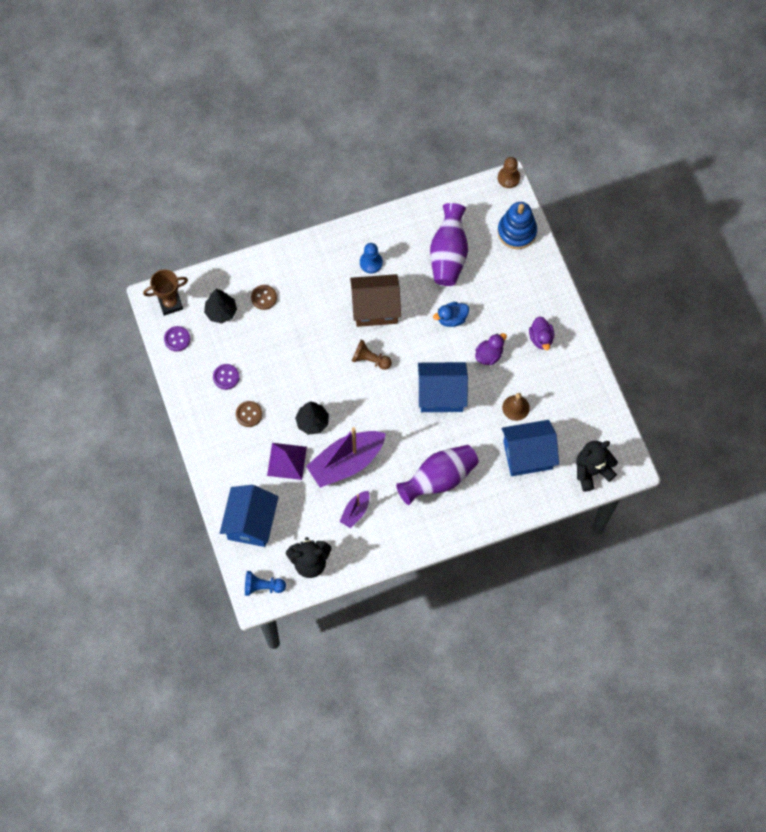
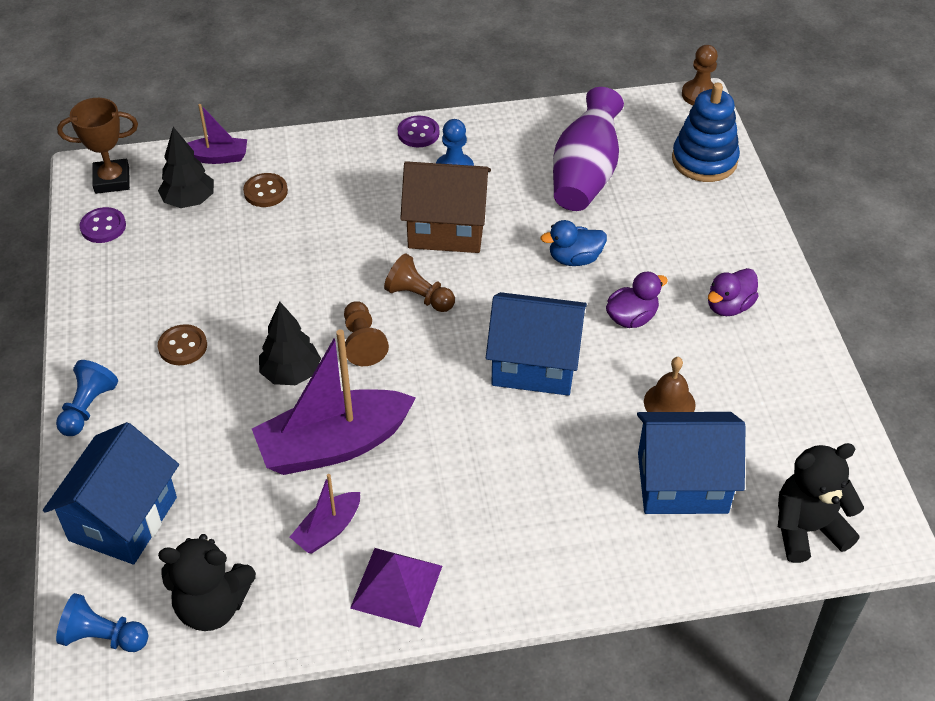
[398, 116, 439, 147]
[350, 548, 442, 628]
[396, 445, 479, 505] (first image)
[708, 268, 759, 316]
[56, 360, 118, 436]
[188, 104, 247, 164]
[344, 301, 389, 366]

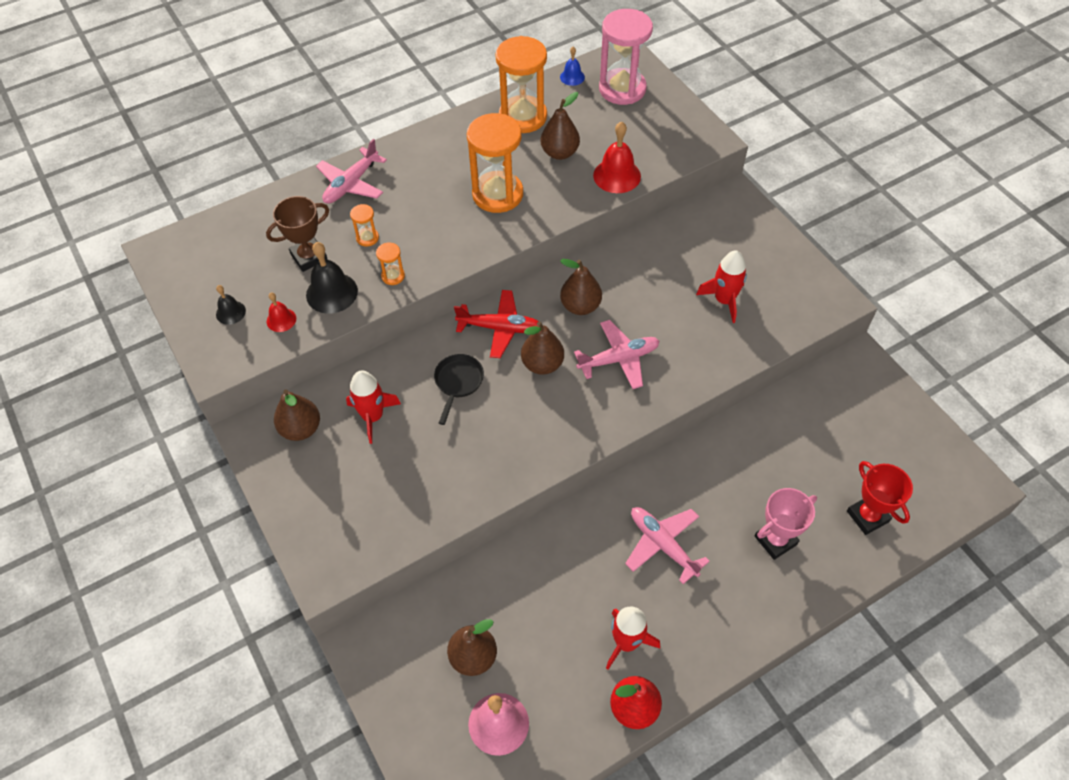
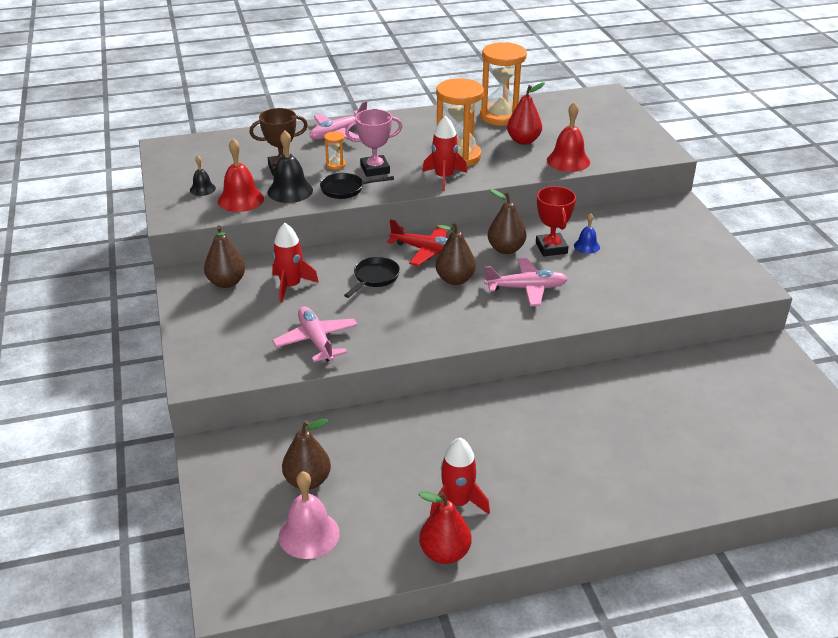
[218, 138, 264, 212]
[320, 173, 394, 199]
[507, 83, 545, 145]
[574, 213, 600, 254]
[599, 9, 653, 105] (first image)
[272, 306, 358, 362]
[422, 116, 467, 191]
[345, 109, 403, 177]
[536, 186, 576, 256]

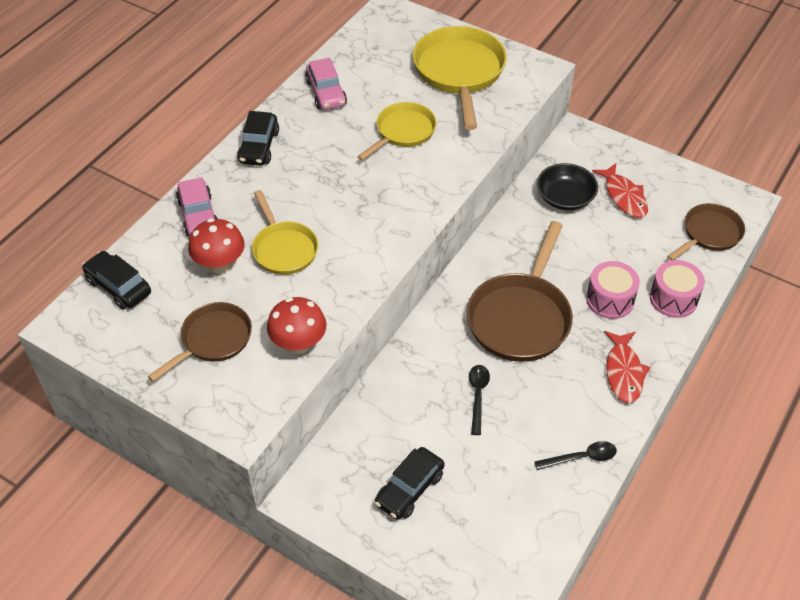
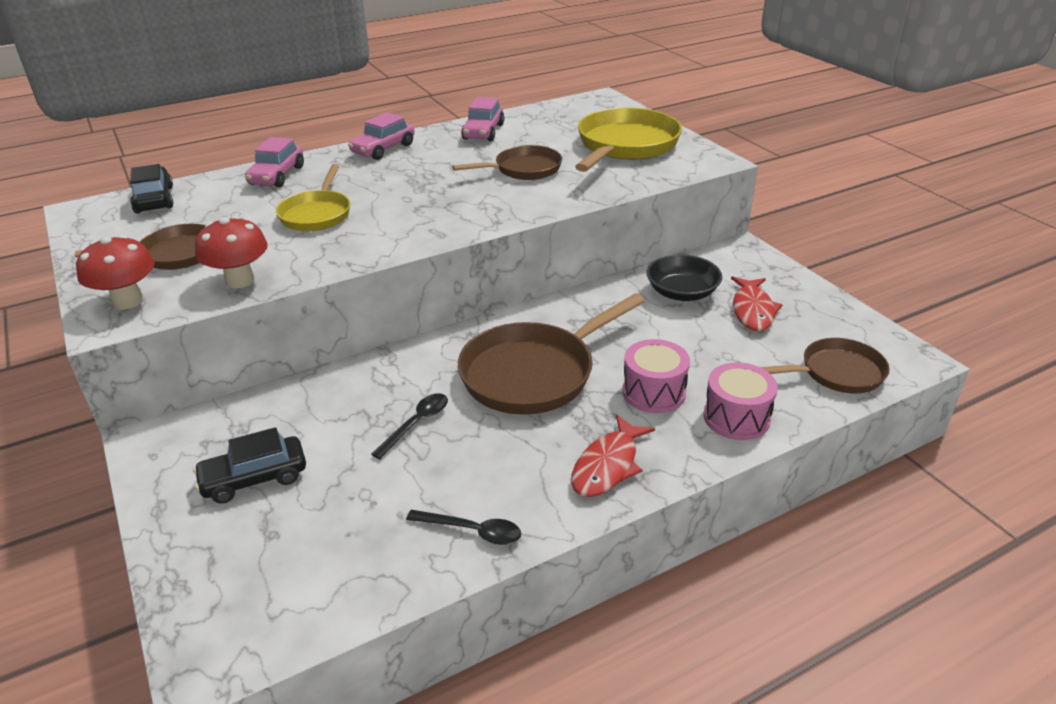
[76, 235, 155, 310]
[348, 112, 415, 160]
[452, 145, 562, 180]

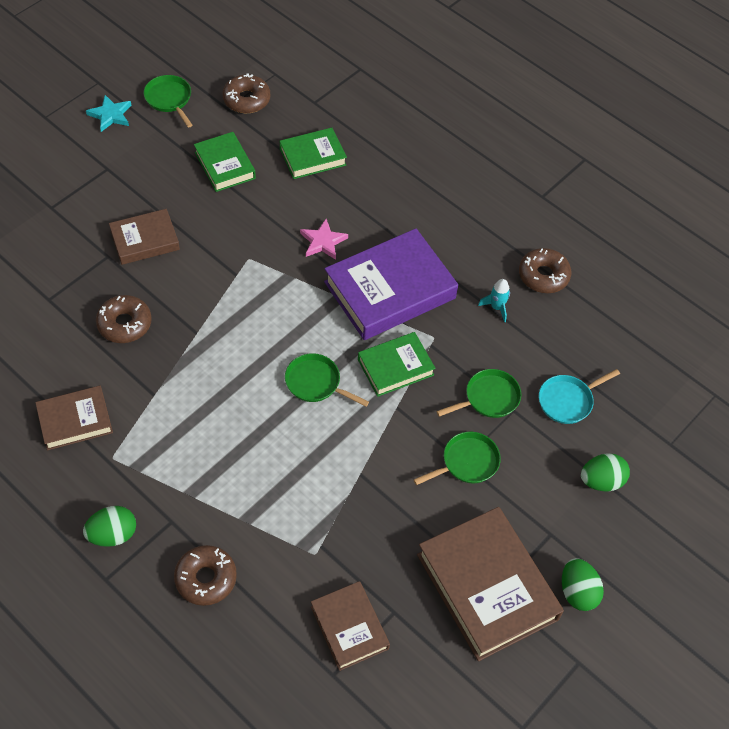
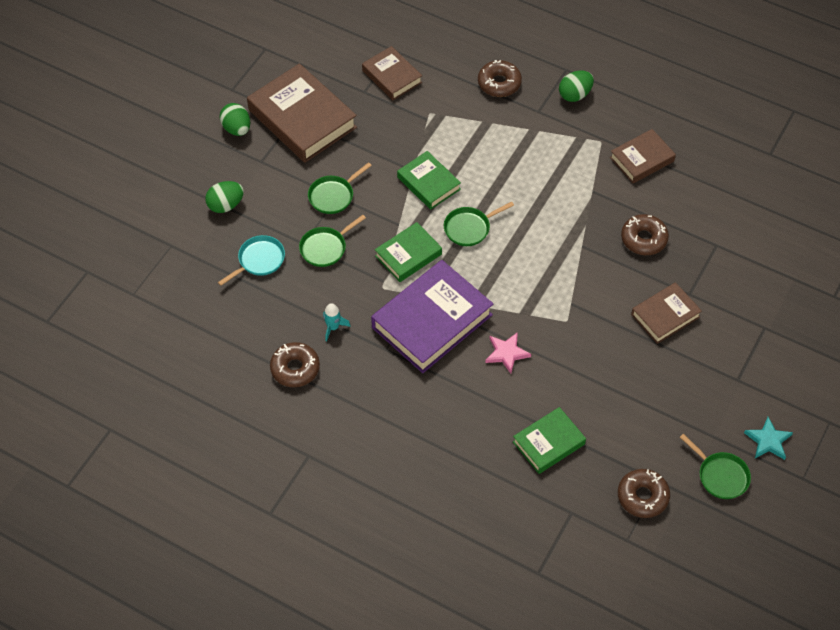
[397, 151, 461, 210]
[444, 201, 514, 246]

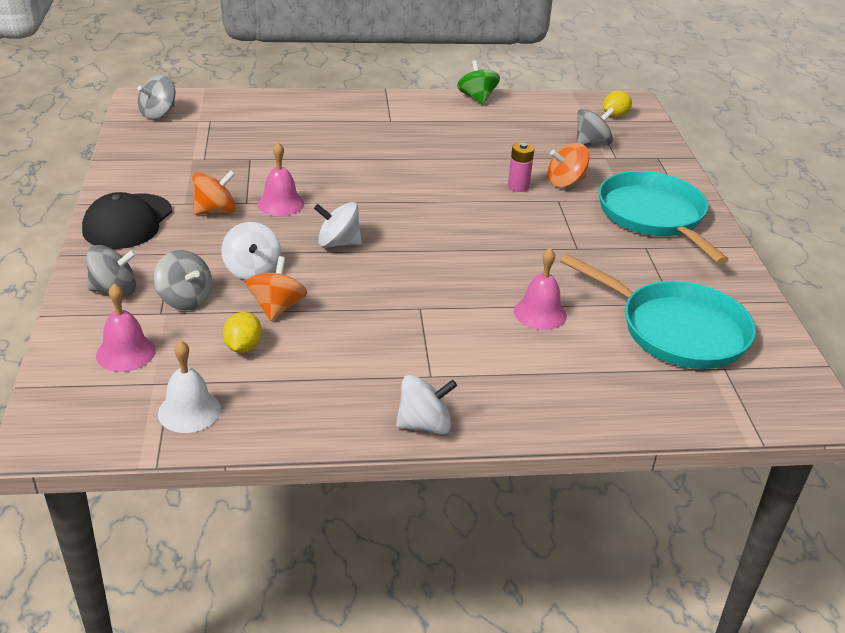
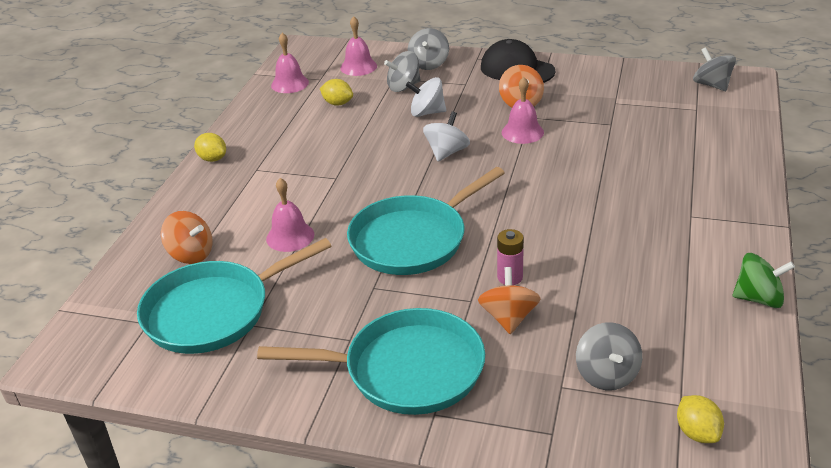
[271, 33, 309, 93]
[161, 211, 212, 264]
[194, 133, 226, 162]
[347, 167, 505, 275]

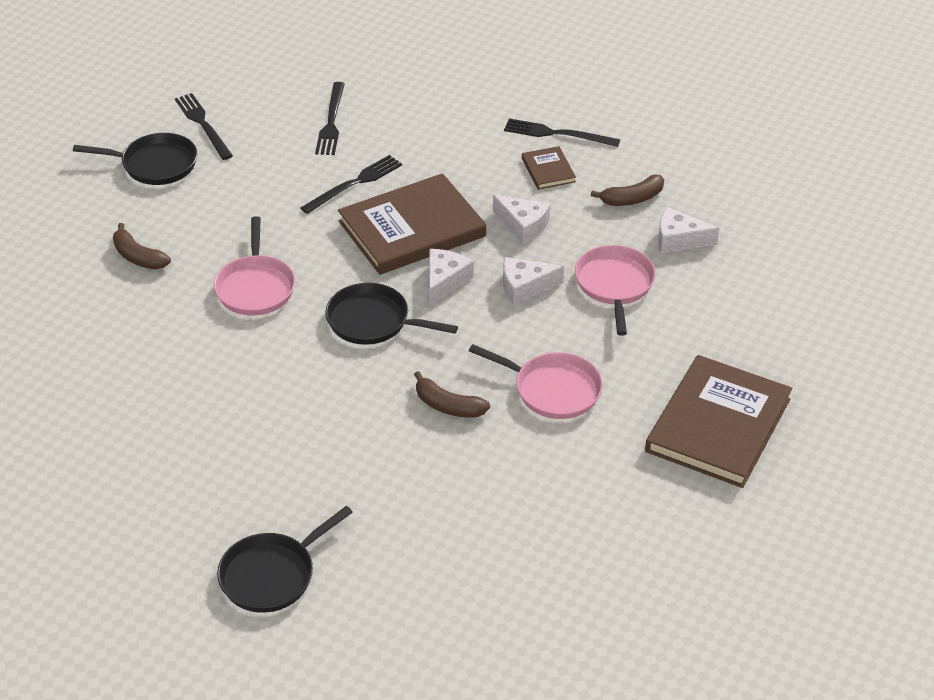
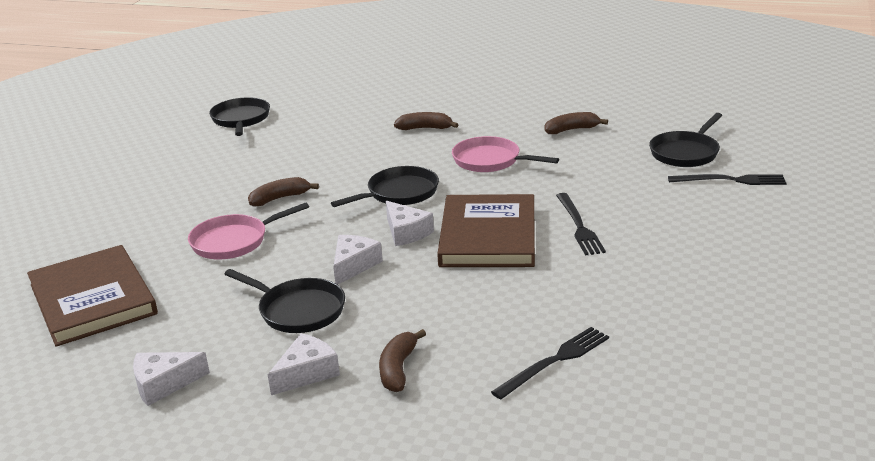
[315, 82, 345, 155] (first image)
[133, 352, 210, 406]
[522, 146, 576, 190] (first image)
[225, 269, 345, 333]
[394, 112, 458, 130]

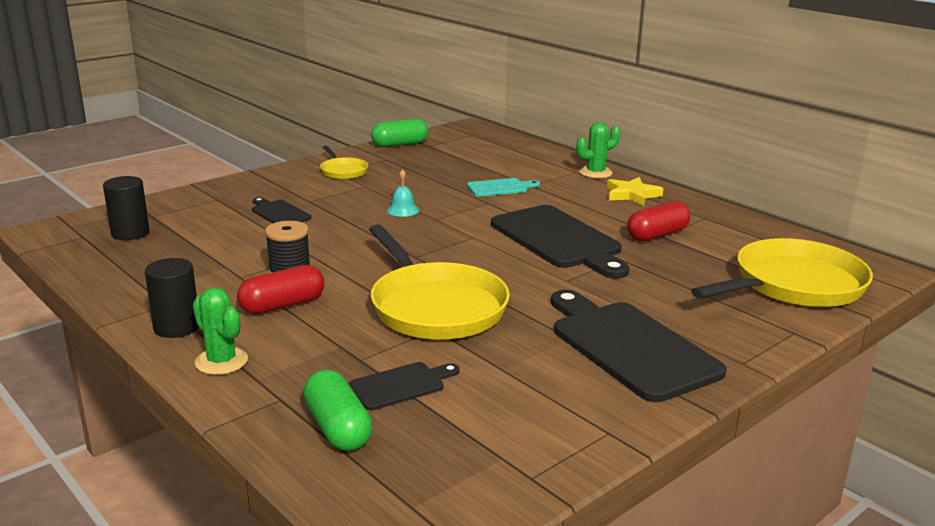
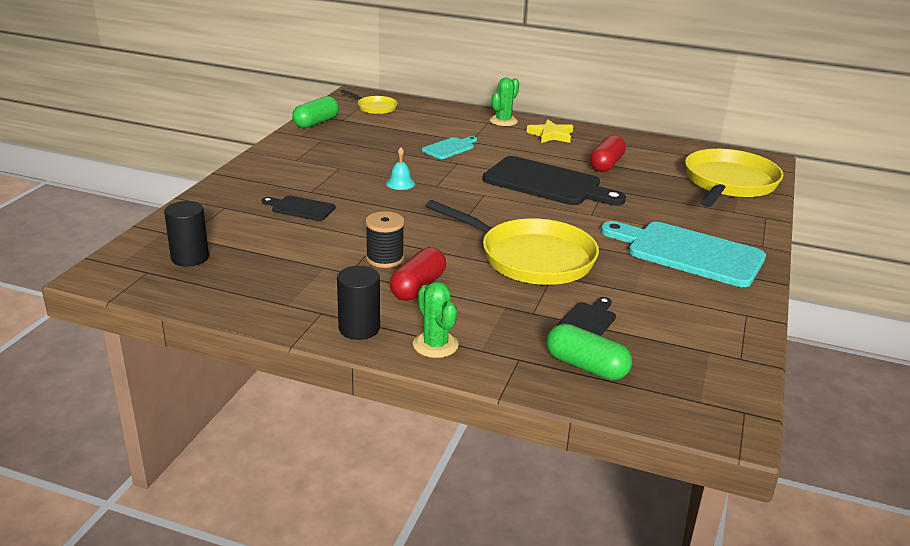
[413, 282, 459, 358]
[340, 89, 397, 114]
[601, 221, 766, 287]

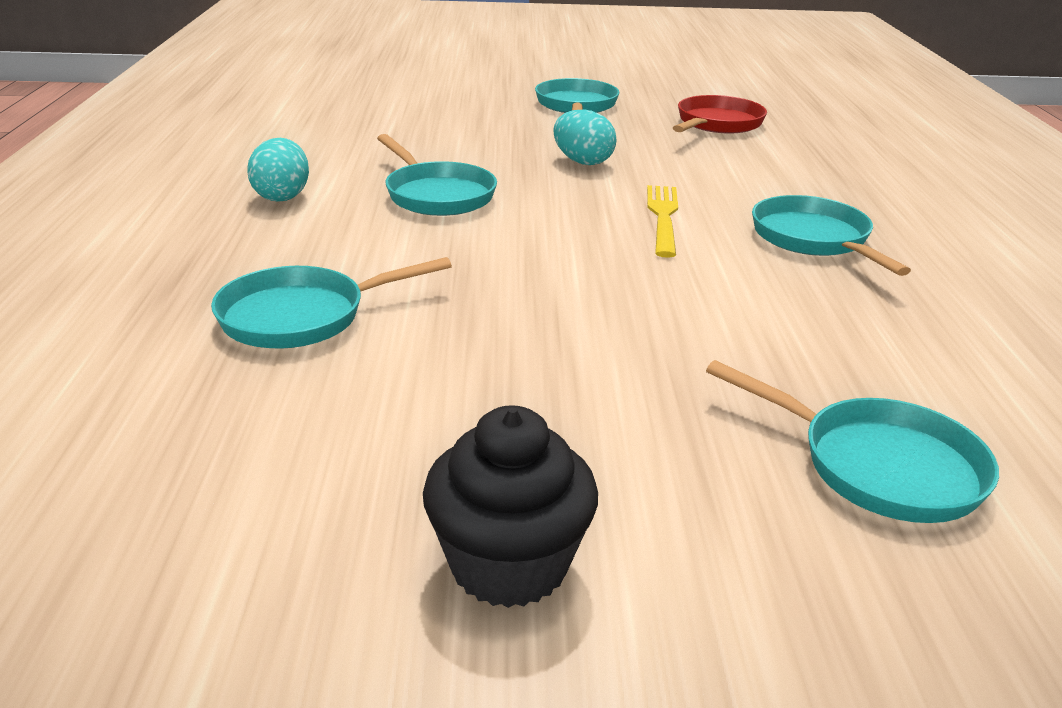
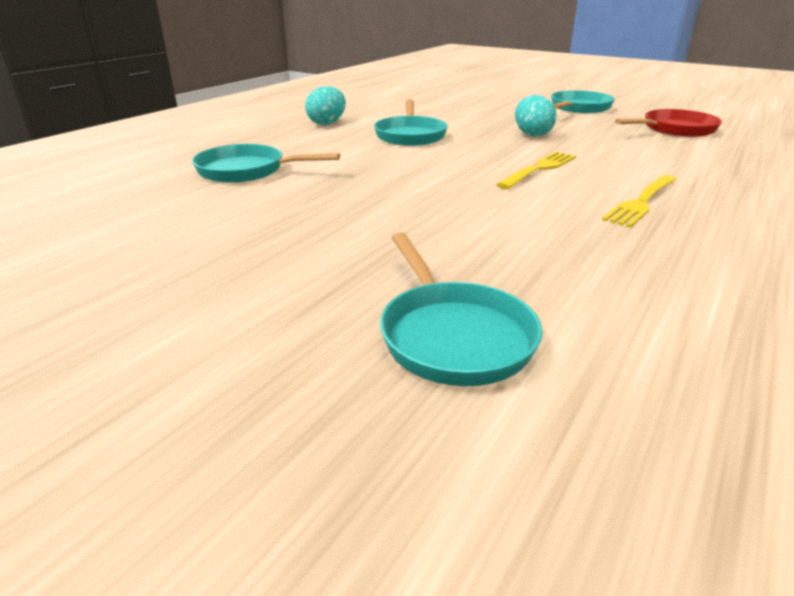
[423, 405, 598, 608] (first image)
[602, 175, 677, 228]

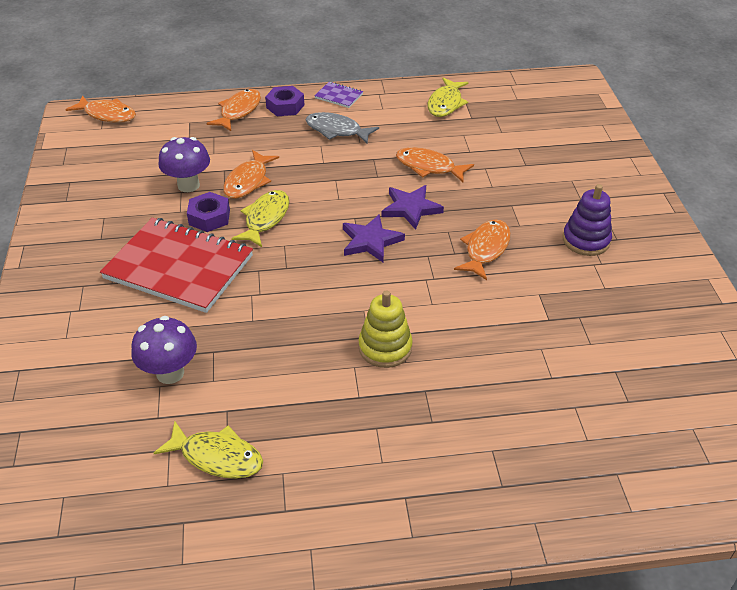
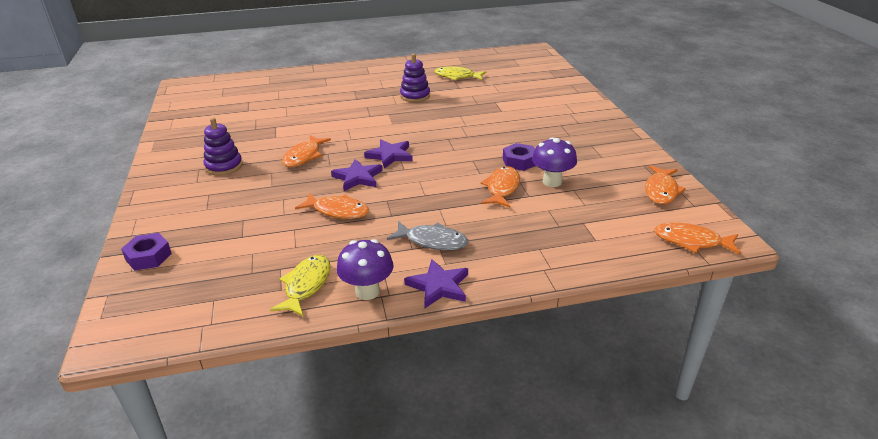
[100, 218, 253, 313] (first image)
[337, 239, 393, 300]
[645, 165, 686, 204]
[231, 190, 289, 247] (first image)
[121, 233, 172, 271]
[404, 259, 468, 308]
[358, 290, 413, 368] (first image)
[400, 53, 430, 102]

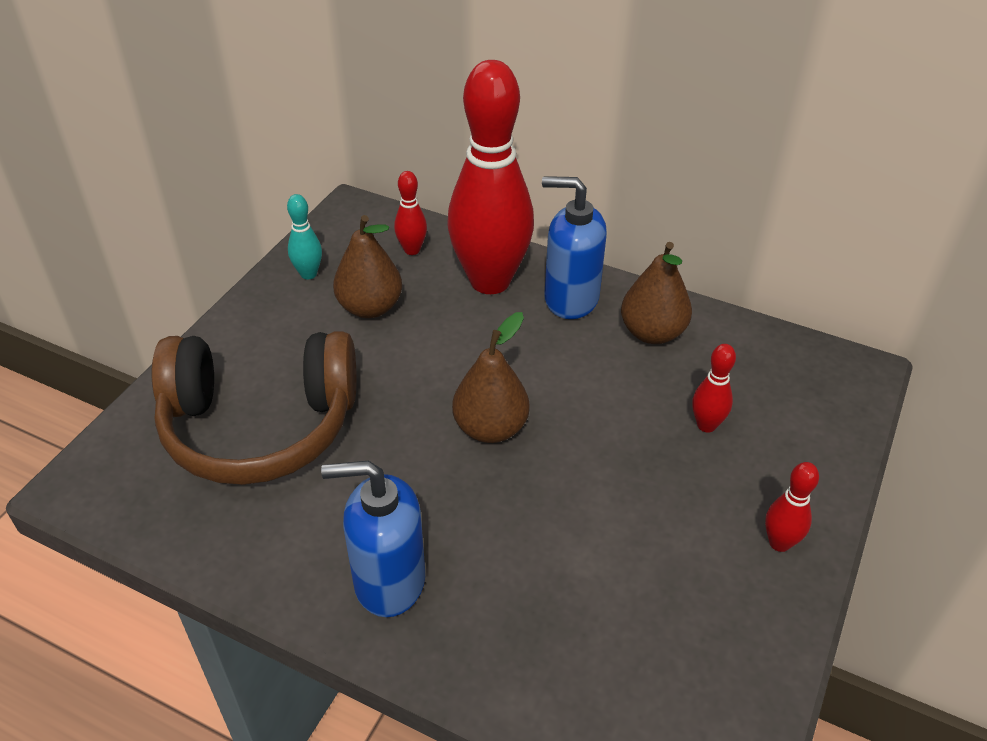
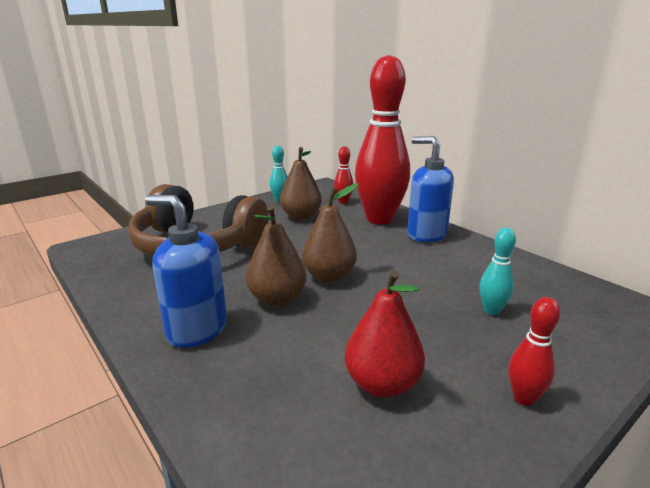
[246, 206, 307, 307]
[479, 228, 516, 315]
[345, 270, 425, 398]

